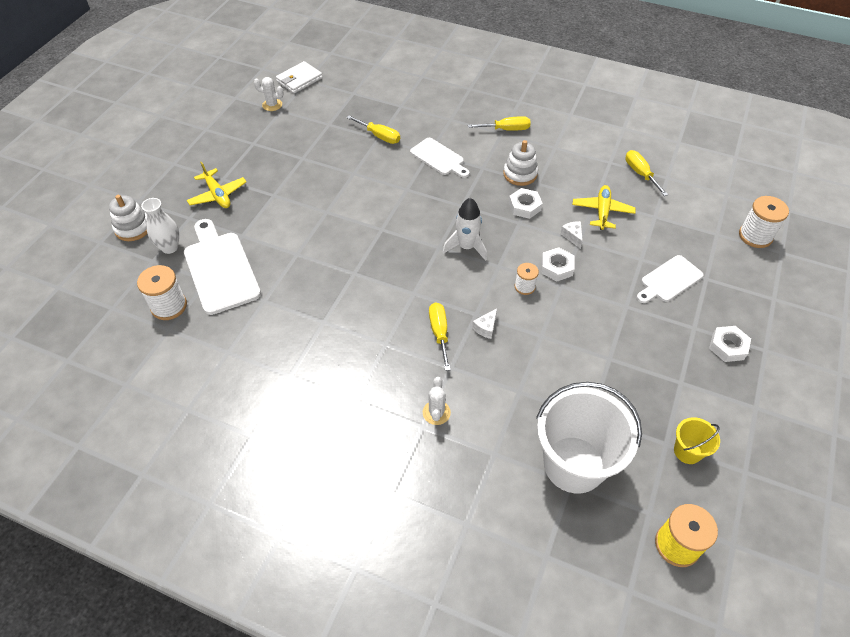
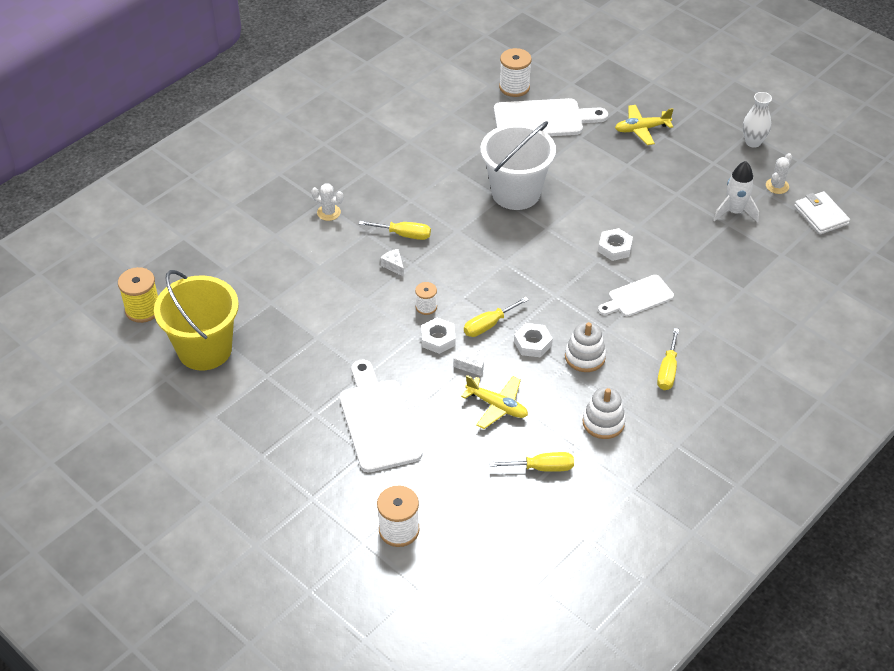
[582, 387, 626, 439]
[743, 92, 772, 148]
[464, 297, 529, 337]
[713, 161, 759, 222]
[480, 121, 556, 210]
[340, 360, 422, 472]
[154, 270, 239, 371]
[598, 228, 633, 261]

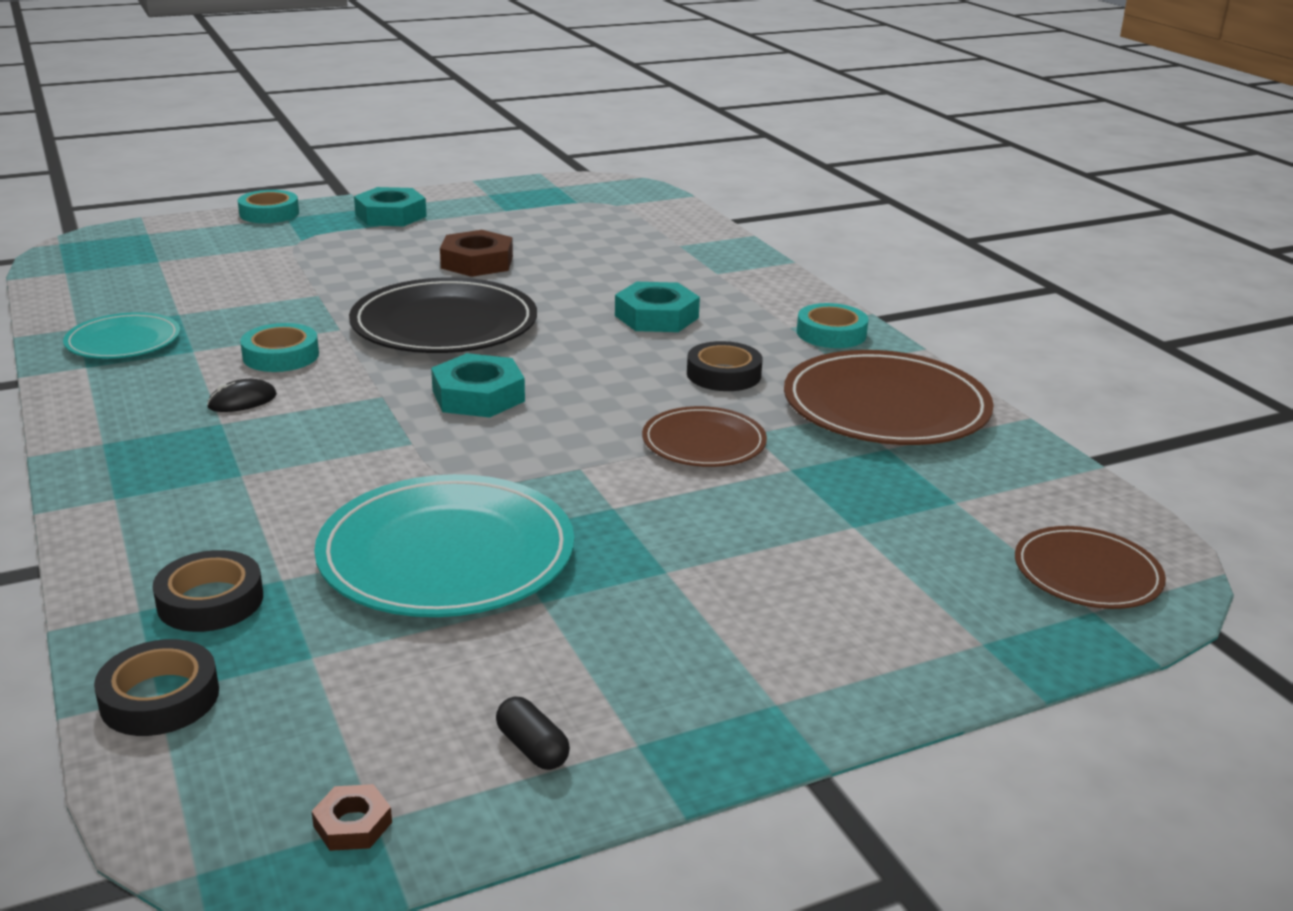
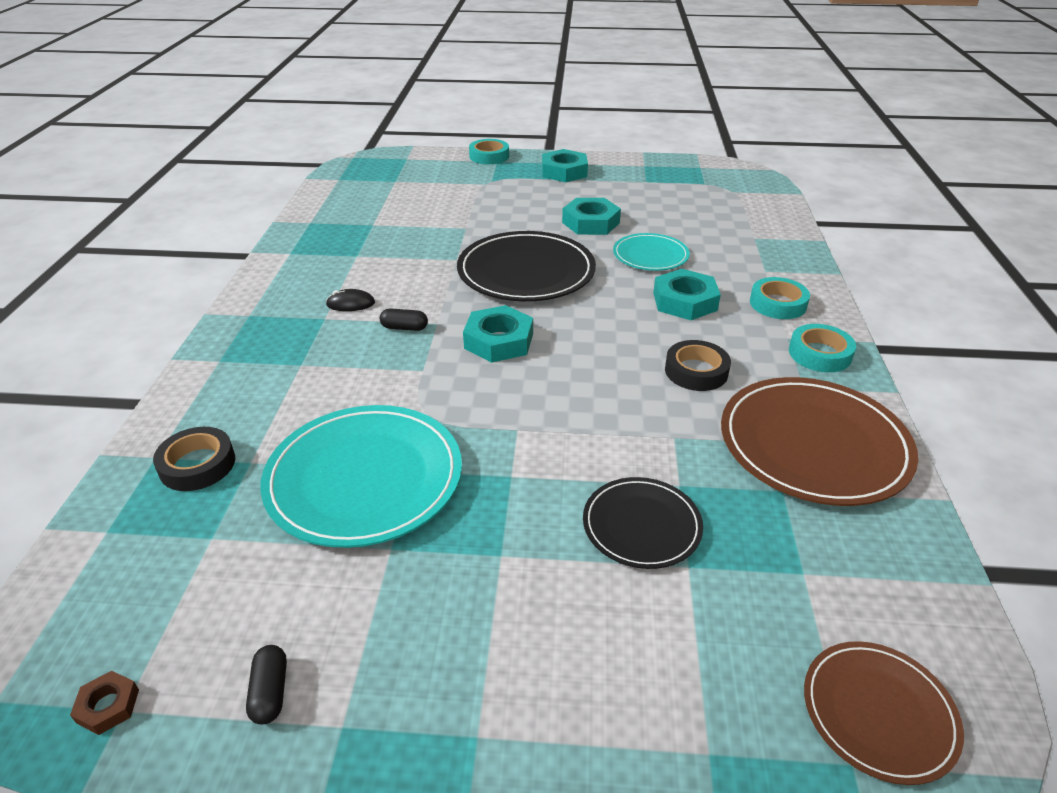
[613, 233, 690, 271]
[94, 639, 219, 736] (first image)
[750, 277, 810, 319]
[562, 198, 621, 235]
[642, 406, 767, 467] (first image)
[380, 308, 428, 331]
[583, 477, 703, 569]

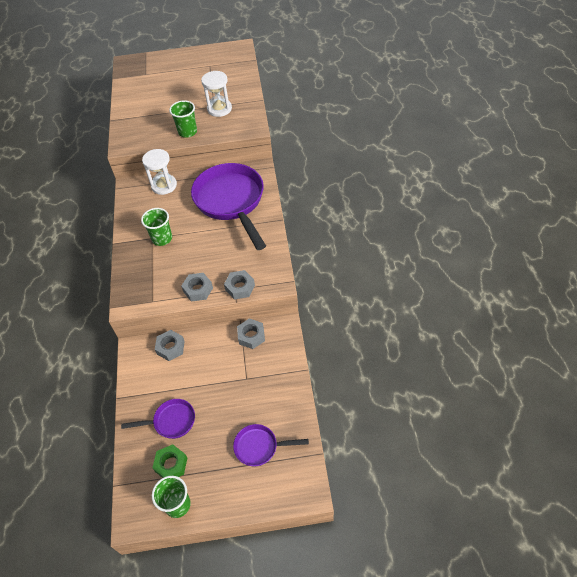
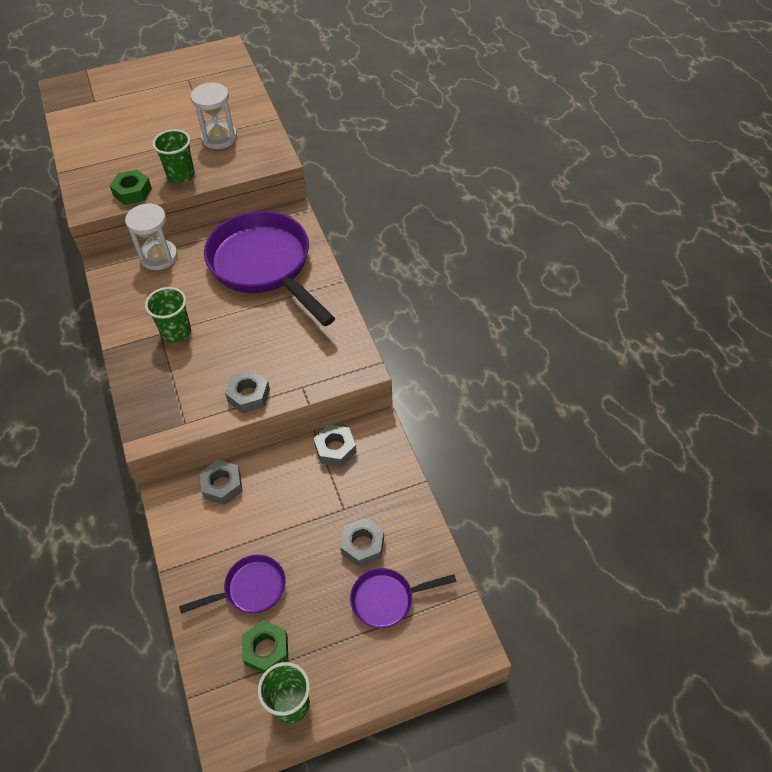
[340, 518, 384, 567]
[110, 169, 152, 205]

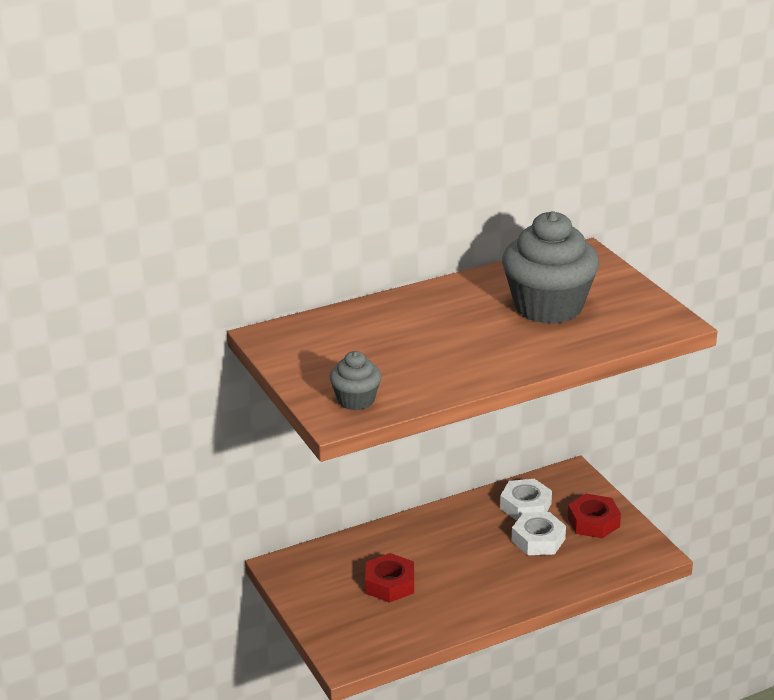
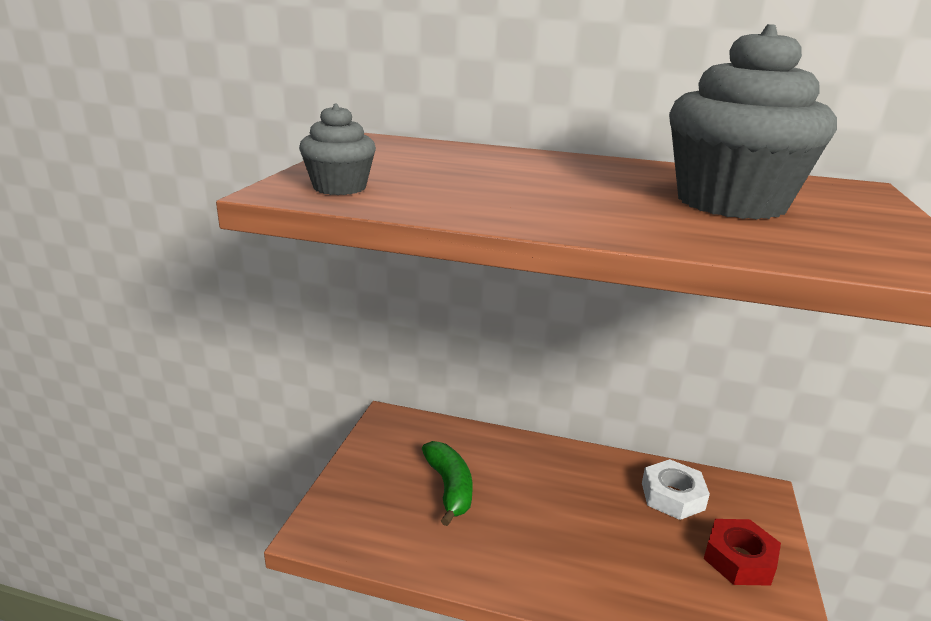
[422, 441, 473, 526]
[512, 512, 566, 555] (first image)

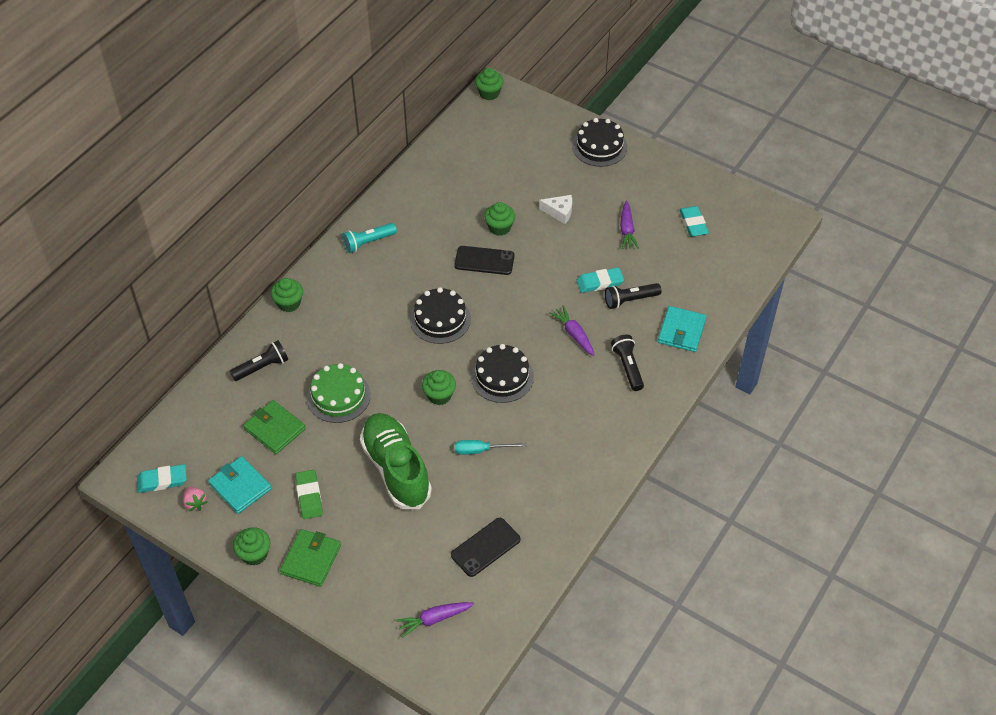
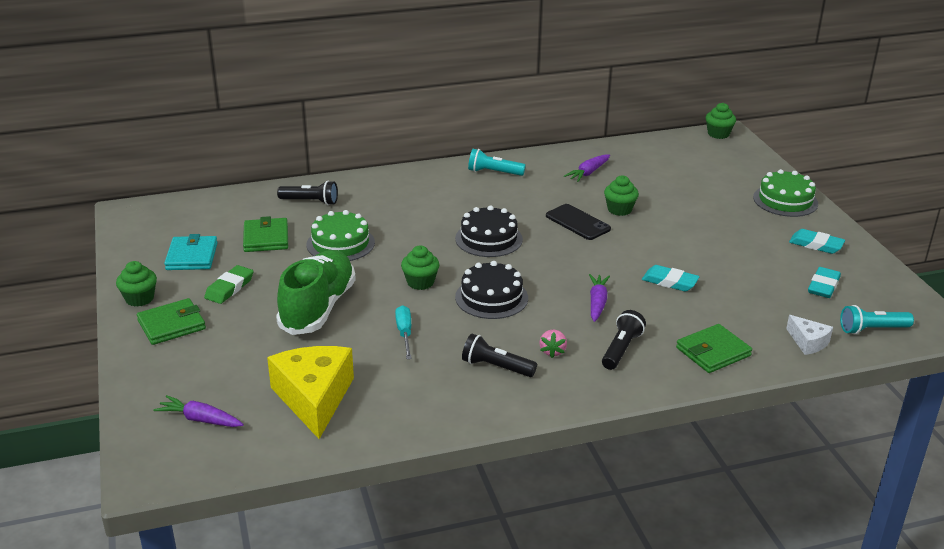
[789, 229, 845, 254]
[539, 330, 567, 358]
[271, 278, 303, 312] (first image)
[267, 346, 354, 439]
[395, 305, 412, 359]
[786, 315, 833, 355]
[753, 169, 818, 217]
[462, 334, 537, 377]
[564, 154, 610, 182]
[676, 324, 752, 373]
[840, 305, 914, 334]

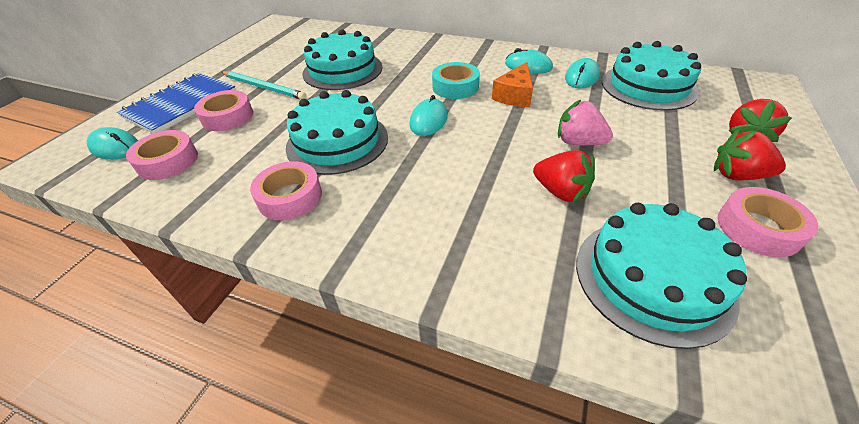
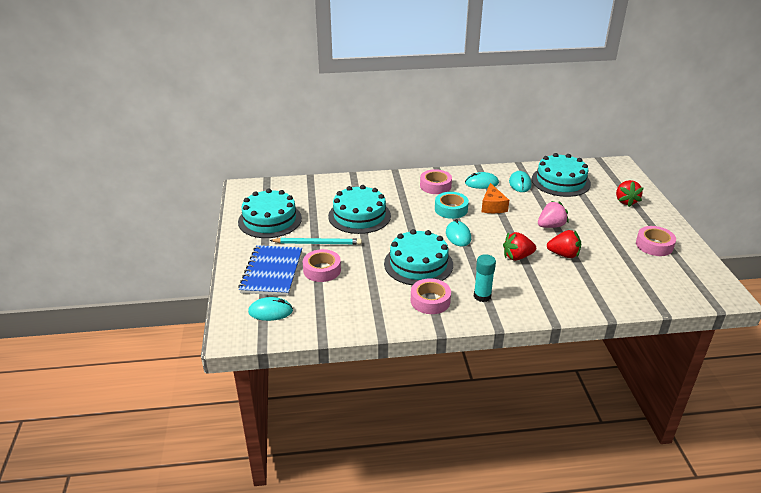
[420, 169, 452, 194]
[538, 201, 569, 228]
[238, 189, 302, 238]
[503, 232, 536, 261]
[474, 254, 496, 302]

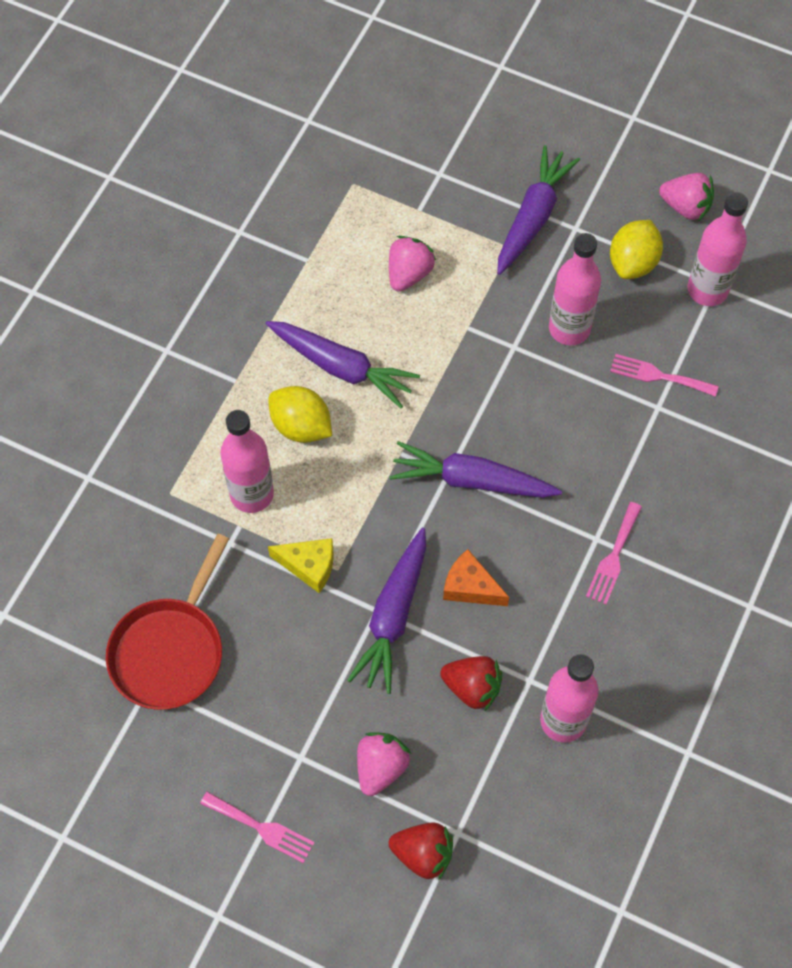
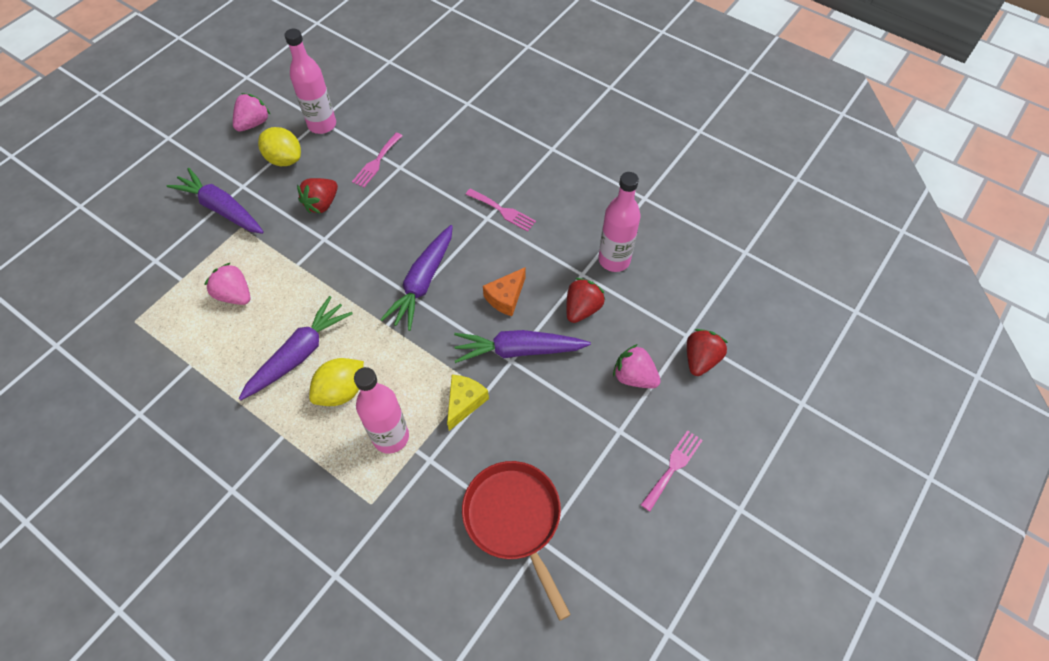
[462, 461, 571, 621]
[454, 330, 591, 363]
[297, 178, 338, 214]

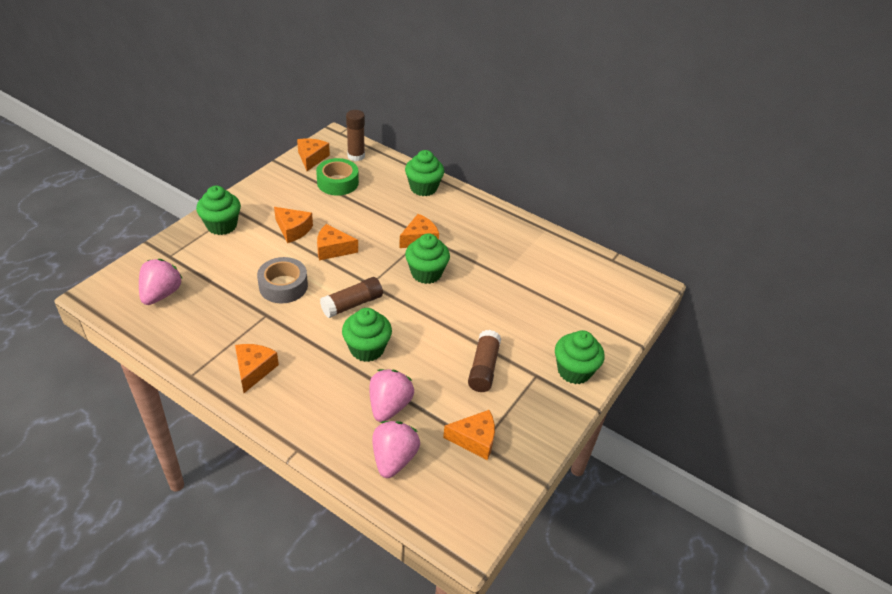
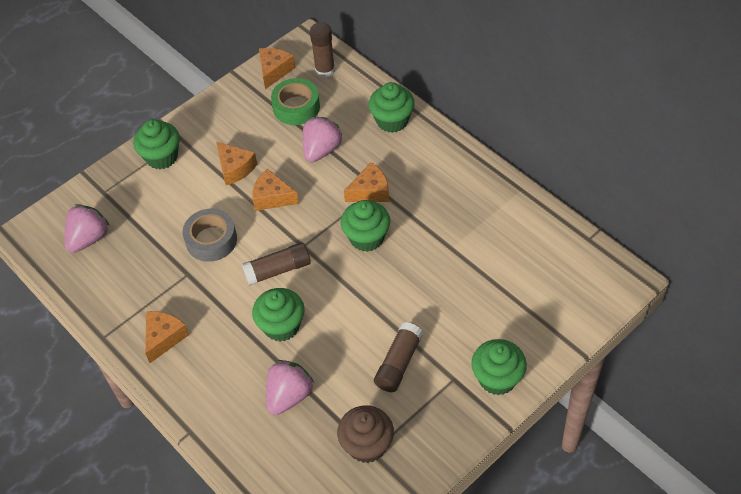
[303, 117, 343, 163]
[337, 405, 394, 463]

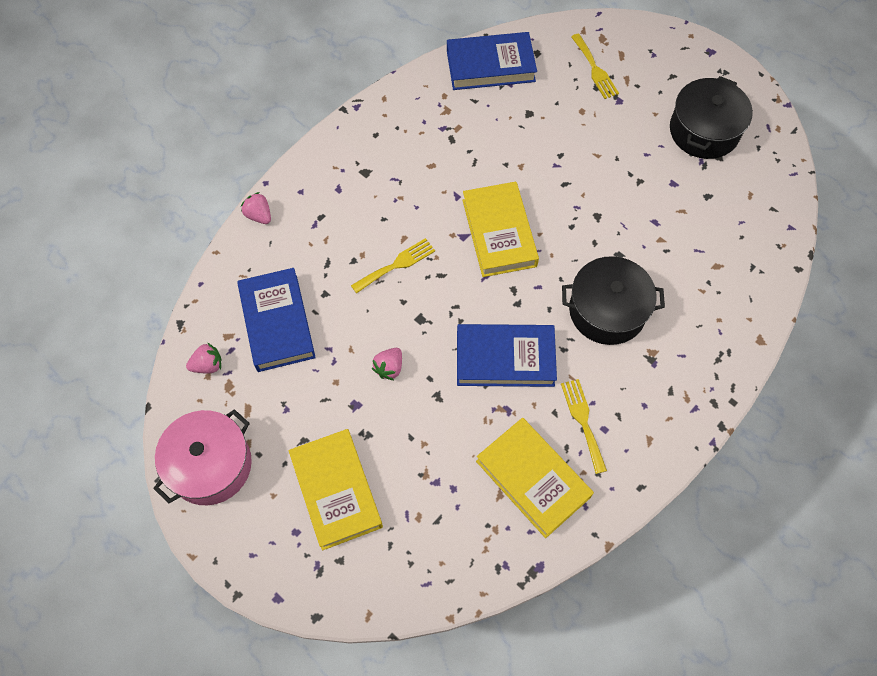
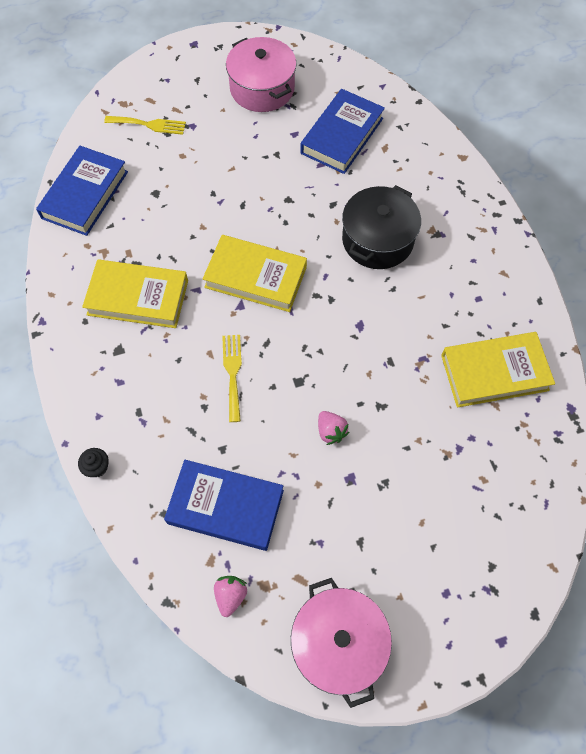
[78, 448, 109, 477]
[82, 259, 188, 328]
[301, 89, 385, 174]
[561, 379, 607, 474] (first image)
[226, 37, 297, 112]

